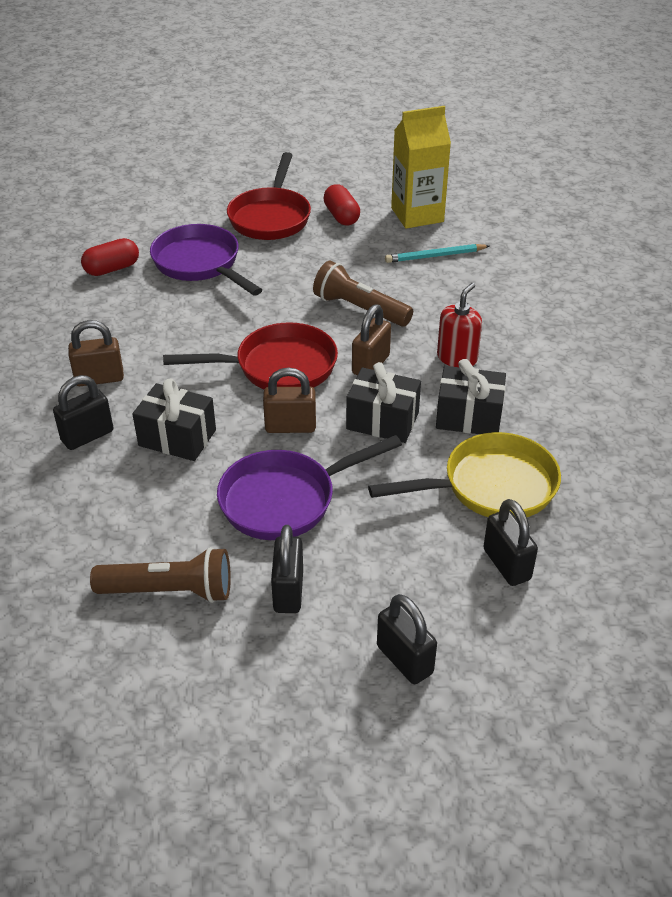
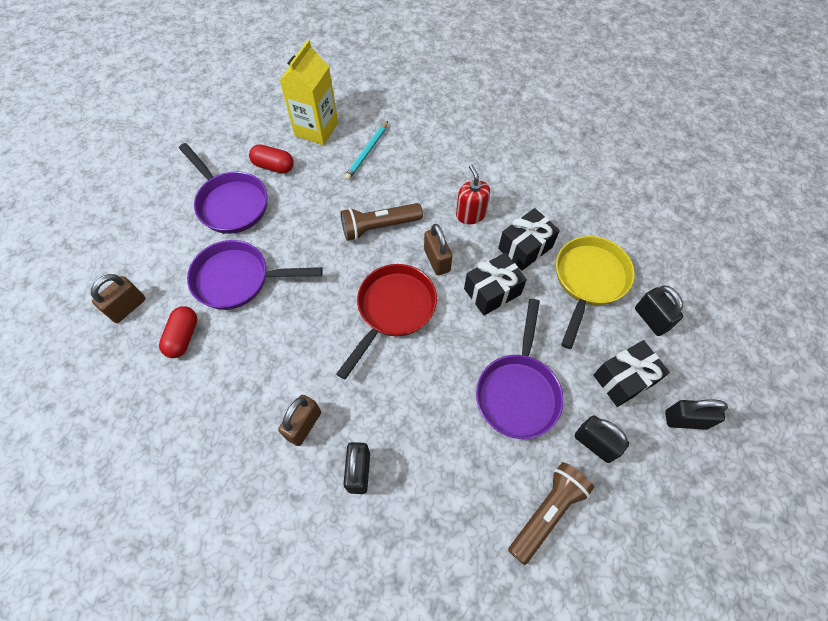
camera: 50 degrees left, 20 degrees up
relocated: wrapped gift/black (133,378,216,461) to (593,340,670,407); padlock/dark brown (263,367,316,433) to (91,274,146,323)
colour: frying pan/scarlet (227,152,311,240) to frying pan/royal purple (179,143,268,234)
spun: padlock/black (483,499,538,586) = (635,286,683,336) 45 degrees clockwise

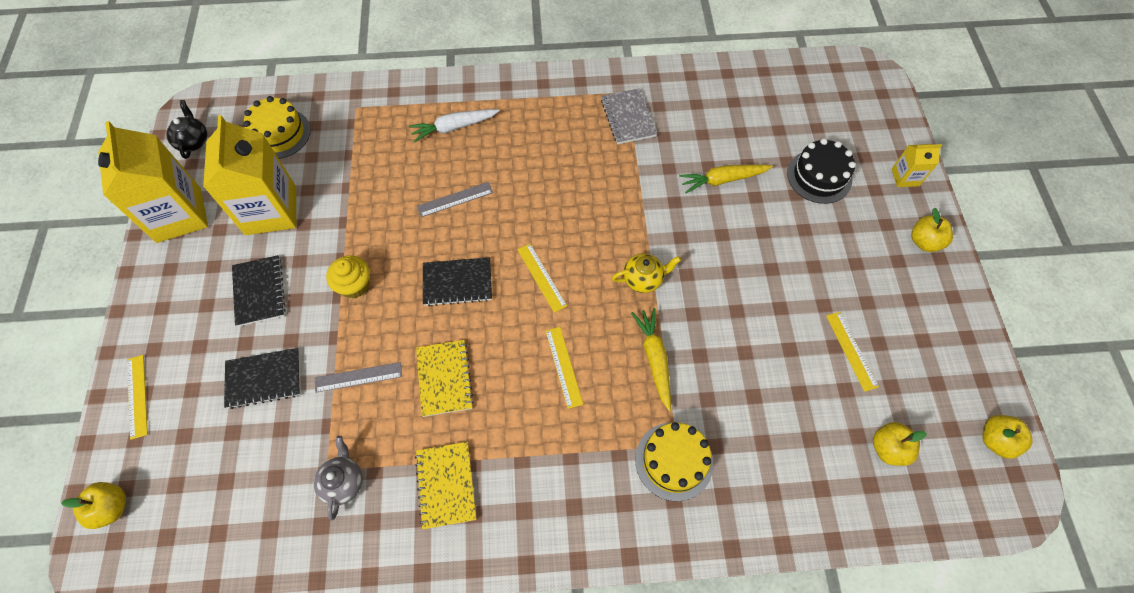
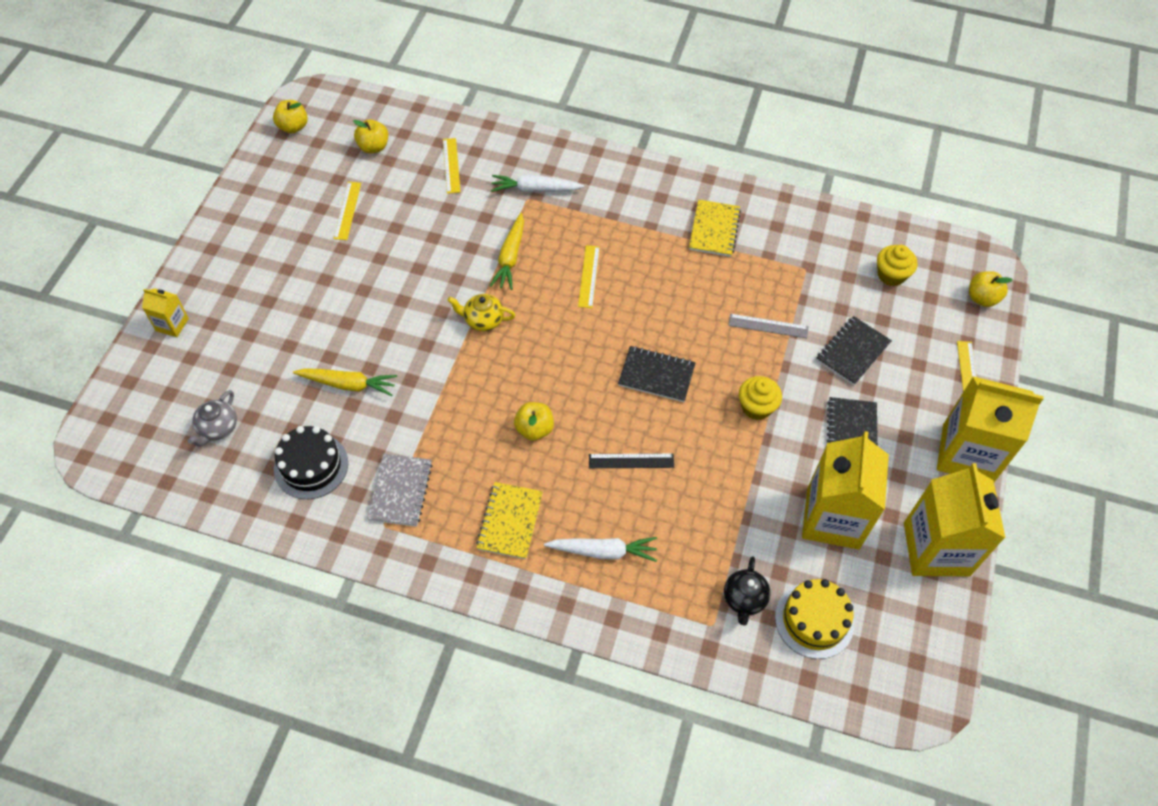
camera: 160 degrees left, 5 degrees down
appeared: fairy cake/yellow (877,245,917,286); carton/yellow (937,376,1044,482)
relocated: tea pot/black (167,100,207,159) to (724,556,770,626); tea pot/ash-grey (314,436,363,521) to (187,390,237,447); notepad/yellow (416,340,474,417) to (476,482,543,559); straightedge/yellow (517,244,567,313) to (443,138,461,194); gateau/black (787,138,856,204) to (274,426,348,499); toy apple/yellow (911,208,953,252) to (514,402,554,441)
exchanged: gateau/yellow (635,422,714,501) to carrot/snow-white (491,175,584,193)
colour: straightedge/ash-grey (417,182,493,217) to straightedge/black (589,453,674,468)
spun: notepad/black (224,348,301,409) = (816,316,892,385) 60 degrees counterclockwise

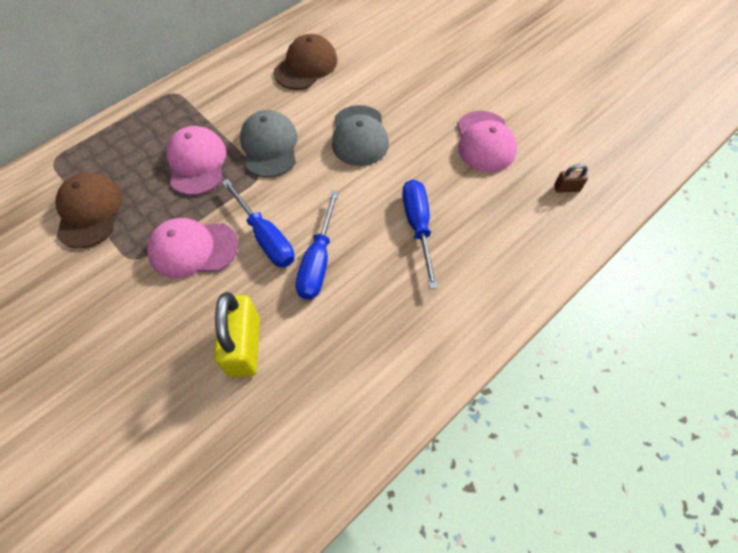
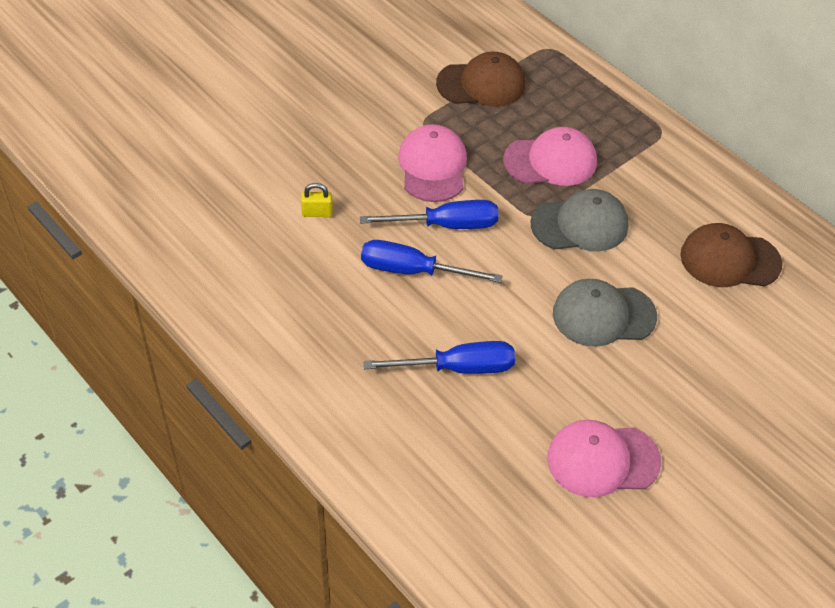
camera: 90 degrees right, 10 degrees down
missing: padlock/dark brown (554,164,588,192)
spun: screwdriver/cobalt (222,179,295,267) = (360,200,499,229) 150 degrees counterclockwise; peaked cap/dark brown (274,34,337,90) = (680,223,782,287) 150 degrees clockwise
size: padlock/yellow (214,292,260,377) = (301,183,333,217) x0.46

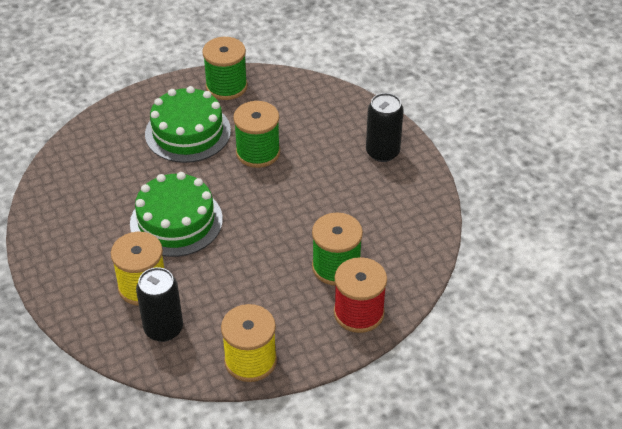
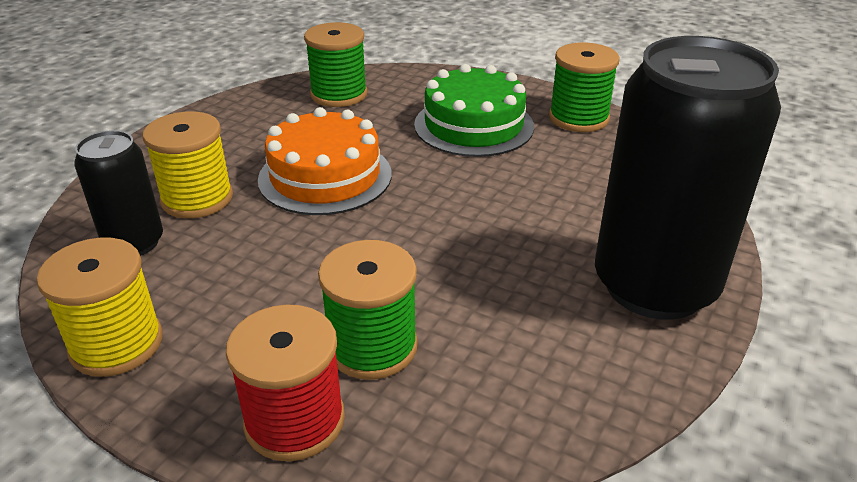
camera: 55 degrees right, 10 degrees down
relocated: spool/emerald (233,101,280,168) to (304,22,367,107)
colour: gateau/emerald (130,172,223,257) to gateau/orange-coloured (258,107,392,215)
size: soda can/black (366,93,404,162) = (595,36,781,320) x1.95

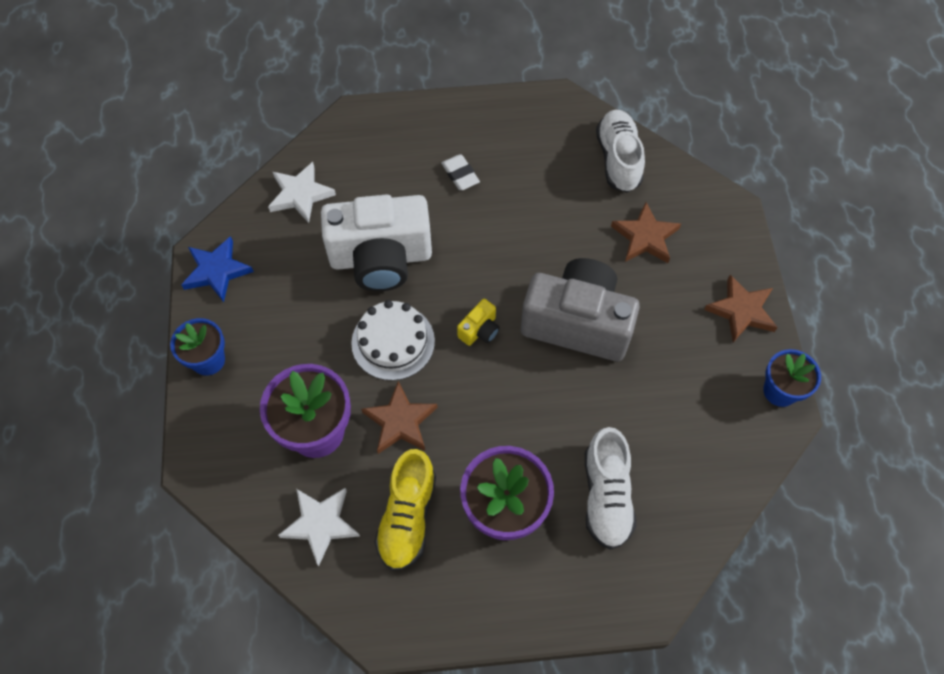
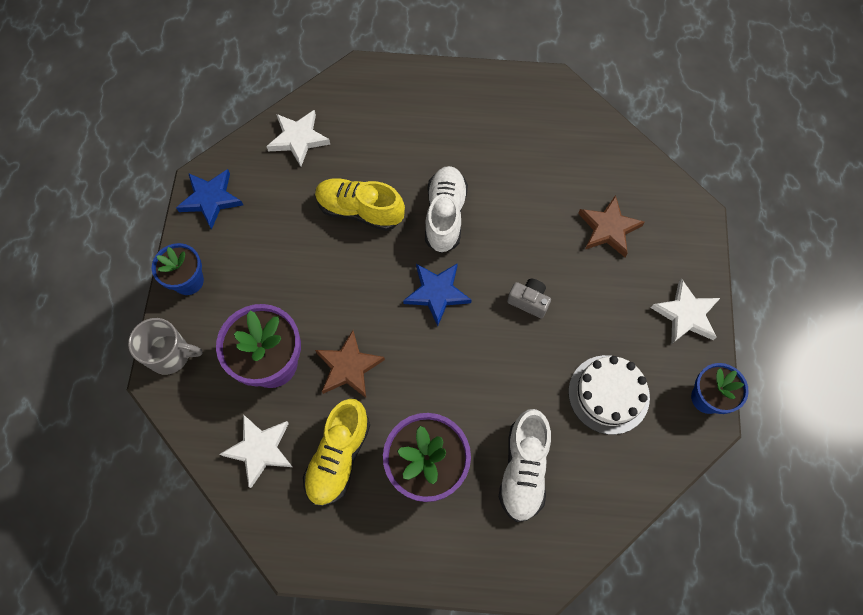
camera: 10 degrees right, 5 degrees up
missing: gum eraser/snow-white (441,154,480,190)
appeared: mug/ash-grey (128,318,203,375)
relocated: gateau/snow-white (351,300,435,381) to (568,355,650,435); lace-up shoe/snow-white (596,109,645,193) to (425,166,468,253)
exchanged: photo camera/snow-white (321,195,432,292) to lace-up shoe/yellow (315,178,405,231); photo camera/yellow (457,299,500,346) to star/cobalt (403,263,472,326)
colour: star/dark brown (704,275,778,342) to star/snow-white (651,278,720,344)
size: photo camera/ash-grey (521,258,640,361) = (507,279,551,318) x0.40

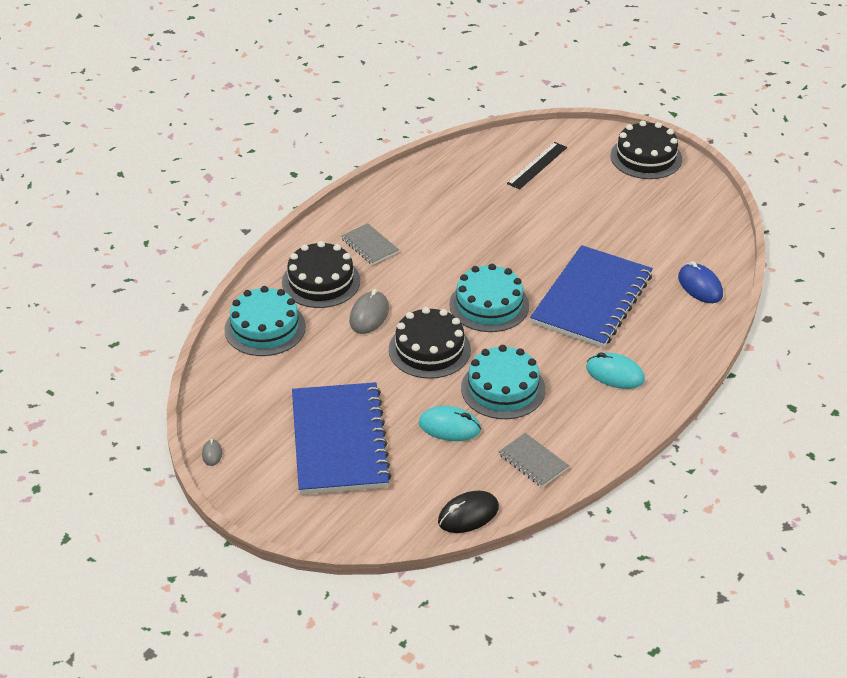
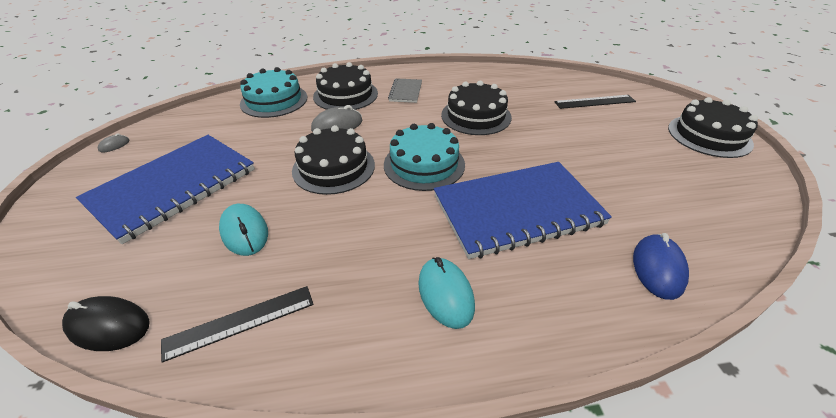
camera: 45 degrees right, 0 degrees up
missing: gateau/teal (461,345,545,419)
appeared: gateau/black (441,81,512,135)
exchanged: notepad/ash-grey (499,433,569,487) to straightedge/black (161,286,314,363)

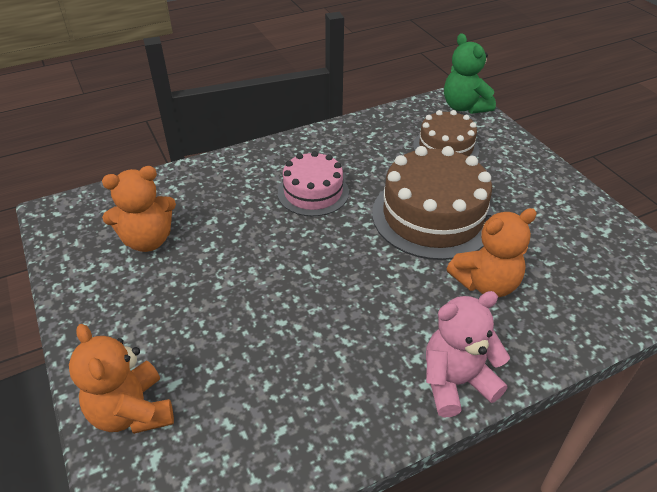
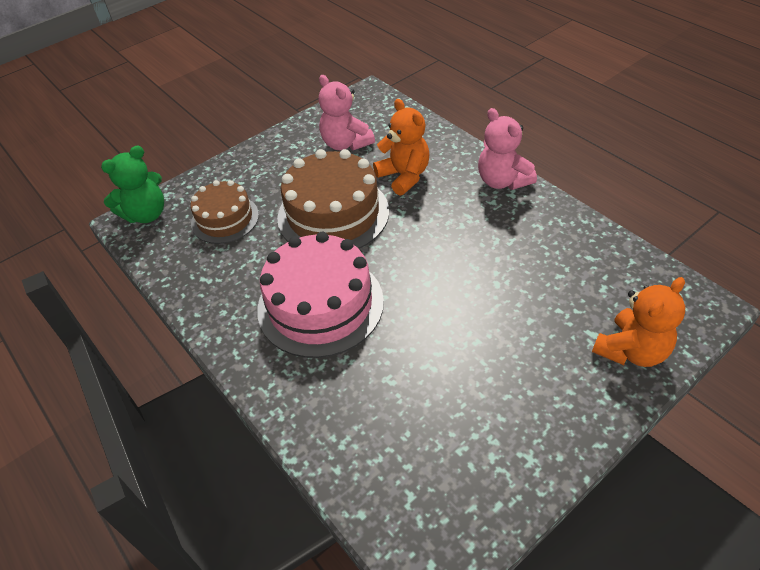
camera: 100 degrees left, 5 degrees up
missing: stuffed bear/orange-coloured (102,166,176,252)
appeared: stuffed bear/pink (319,75,375,151)
size: gateau/pink (278,151,349,216) = (257,232,384,358) x1.64

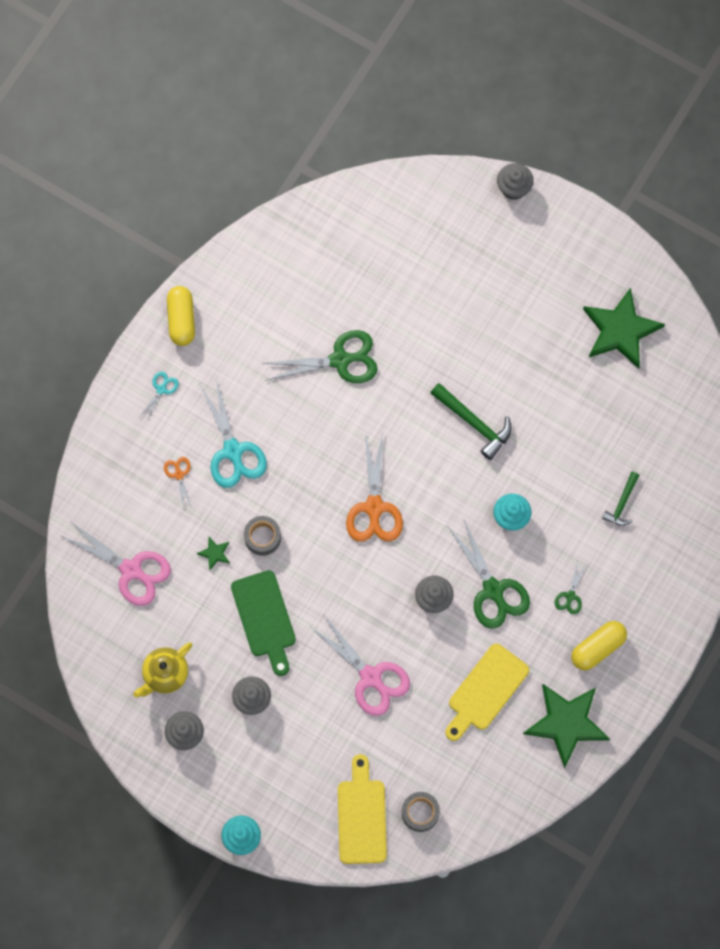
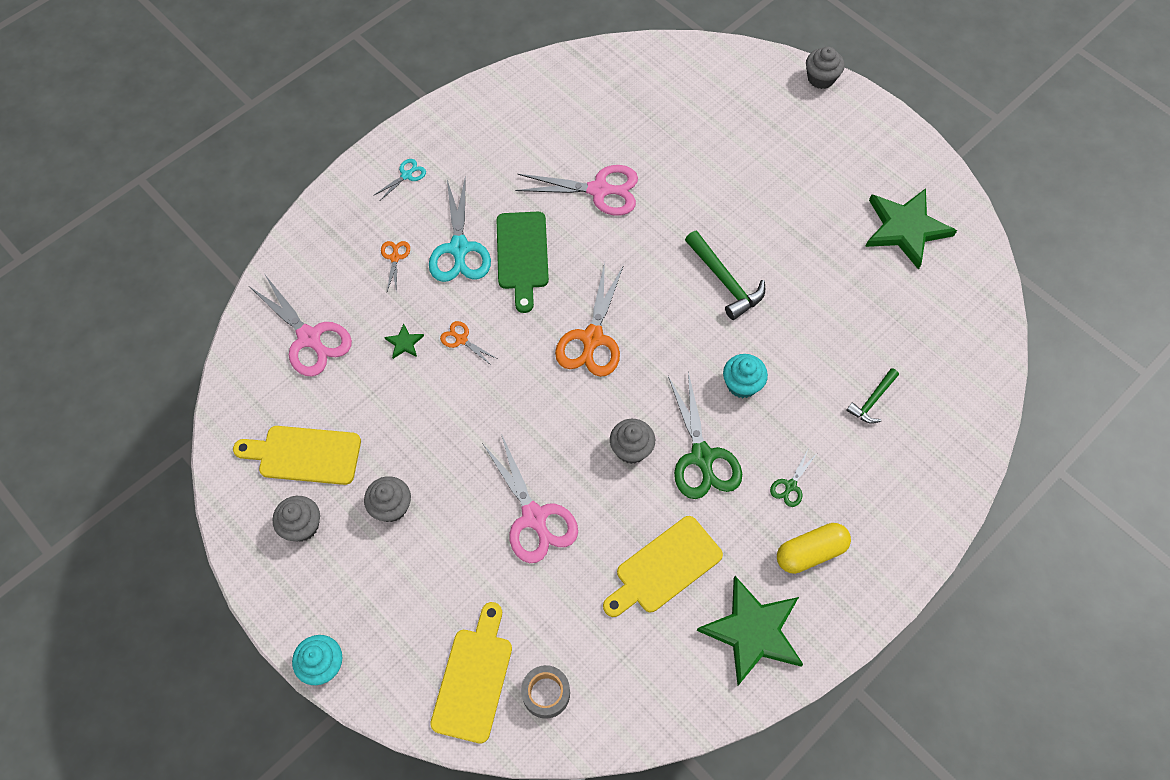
camera: 15 degrees right, 10 degrees down
missing: pill/yellow (167,286,195,346)
relocated: bread board/emerald (231,570,296,676) to (497,212,549,313)
exchanged: tea pot/yellow (133,642,192,698) to bread board/yellow (233,426,361,485); roll of tape/ash-grey (244,516,281,556) to shears/orange-coloured (440,321,497,366)
colour: shears/emerald (262,330,378,383) to shears/pink (515,165,638,215)

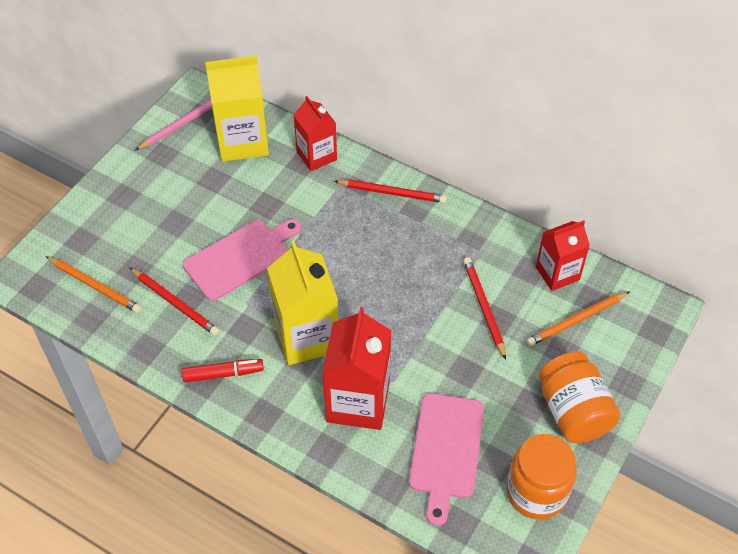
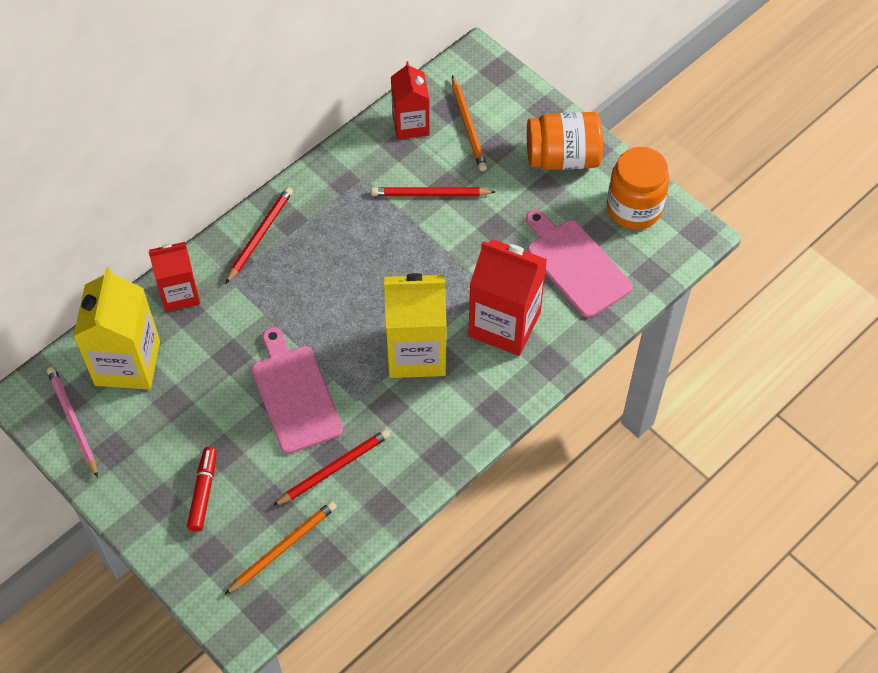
camera: 75 degrees left, 5 degrees up
relocated: marker/scarlet (182,359,264,382) to (187,447,217,532)
spun: bread board/pink (409,393,484,526) = (526,210,633,318) 150 degrees counterclockwise

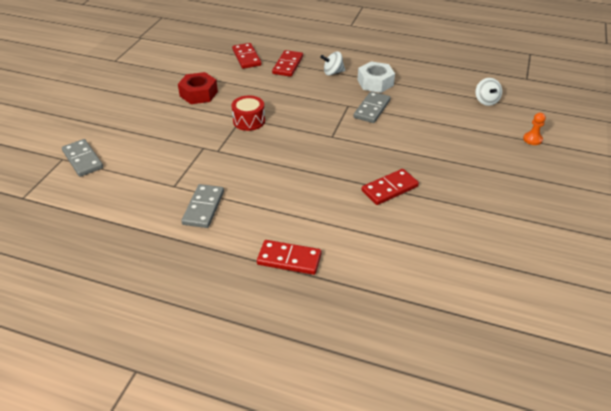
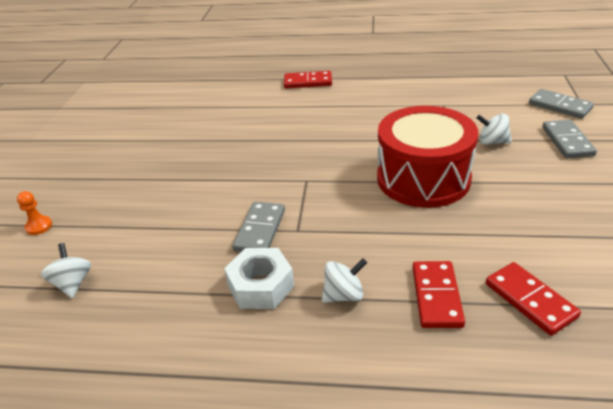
camera: 170 degrees right, 5 degrees down
missing: hex nut/scarlet (178,72,218,104); domino/scarlet (362,169,419,205)
appeared: toy top/snow-white (477,114,512,145)
relocated: domino/ash-grey (181,184,224,228) to (542,120,597,158)
size: toy drum/scarlet (231,95,265,131) = (377,106,478,208) x2.10

